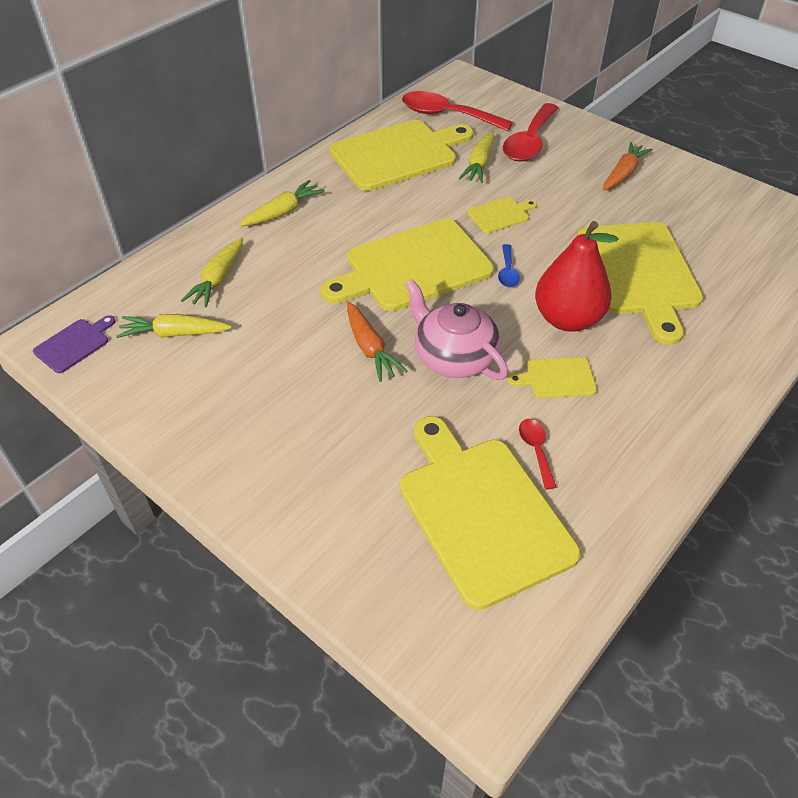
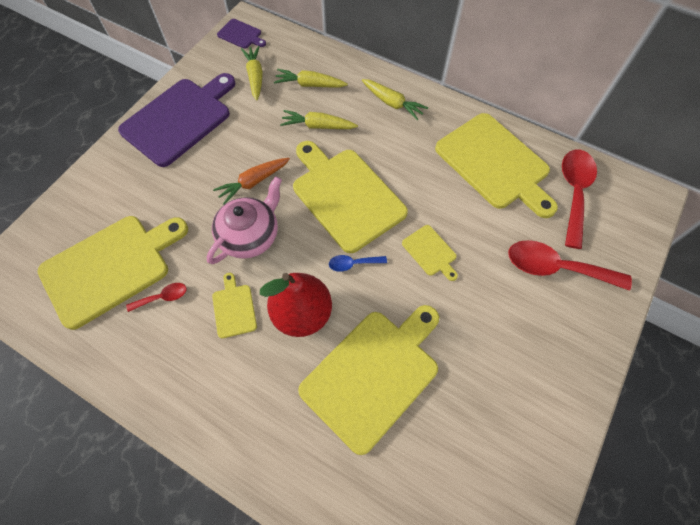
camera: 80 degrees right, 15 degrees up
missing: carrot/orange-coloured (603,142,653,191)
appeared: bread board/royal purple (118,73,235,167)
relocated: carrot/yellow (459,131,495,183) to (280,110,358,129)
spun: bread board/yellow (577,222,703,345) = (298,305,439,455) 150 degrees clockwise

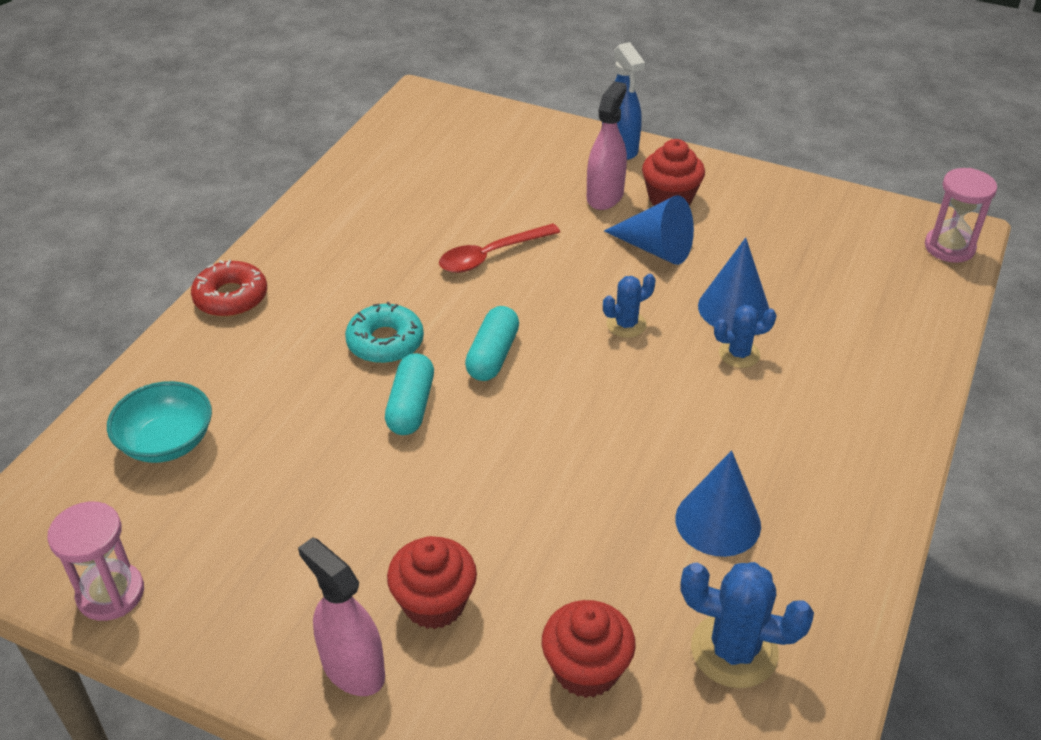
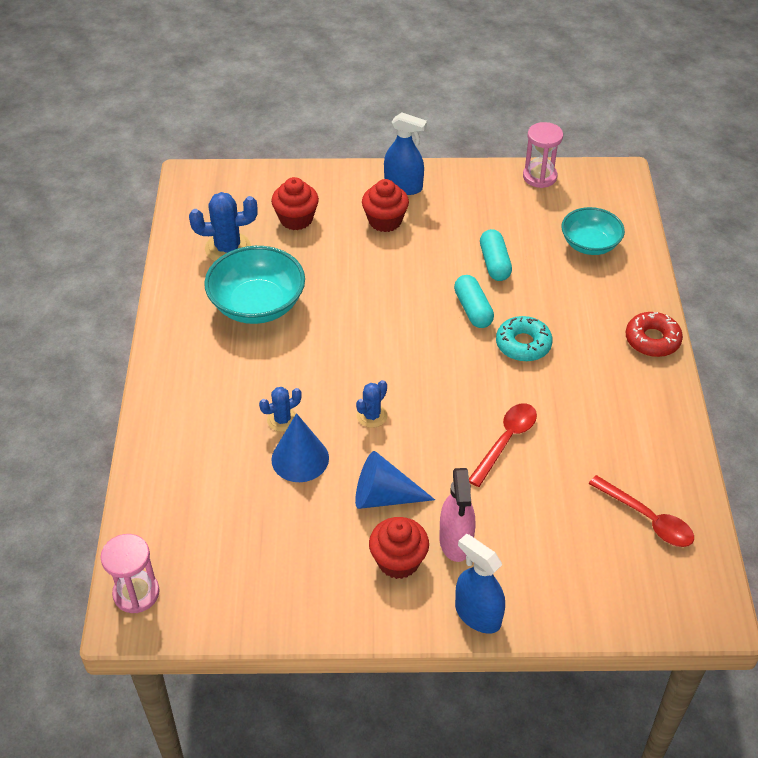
camera: 155 degrees right, 5 degrees up
appeared: tablespoon/scarlet (589,475,694,547)
relocated: pill/teal (465,306,519,381) to (480,229,512,281)
exchanged: cone/cobalt (675,450,761,557) to serving bowl/teal (204,246,305,324)
colour: spray bottle/pink (298,537,385,696) to spray bottle/cobalt (384,113,427,195)

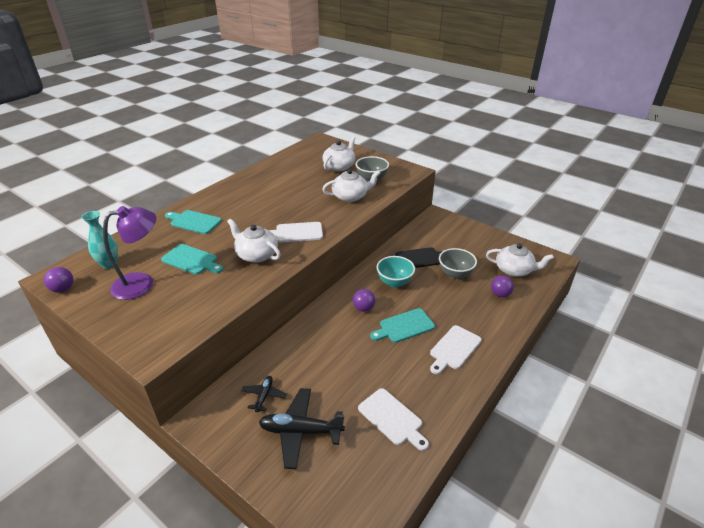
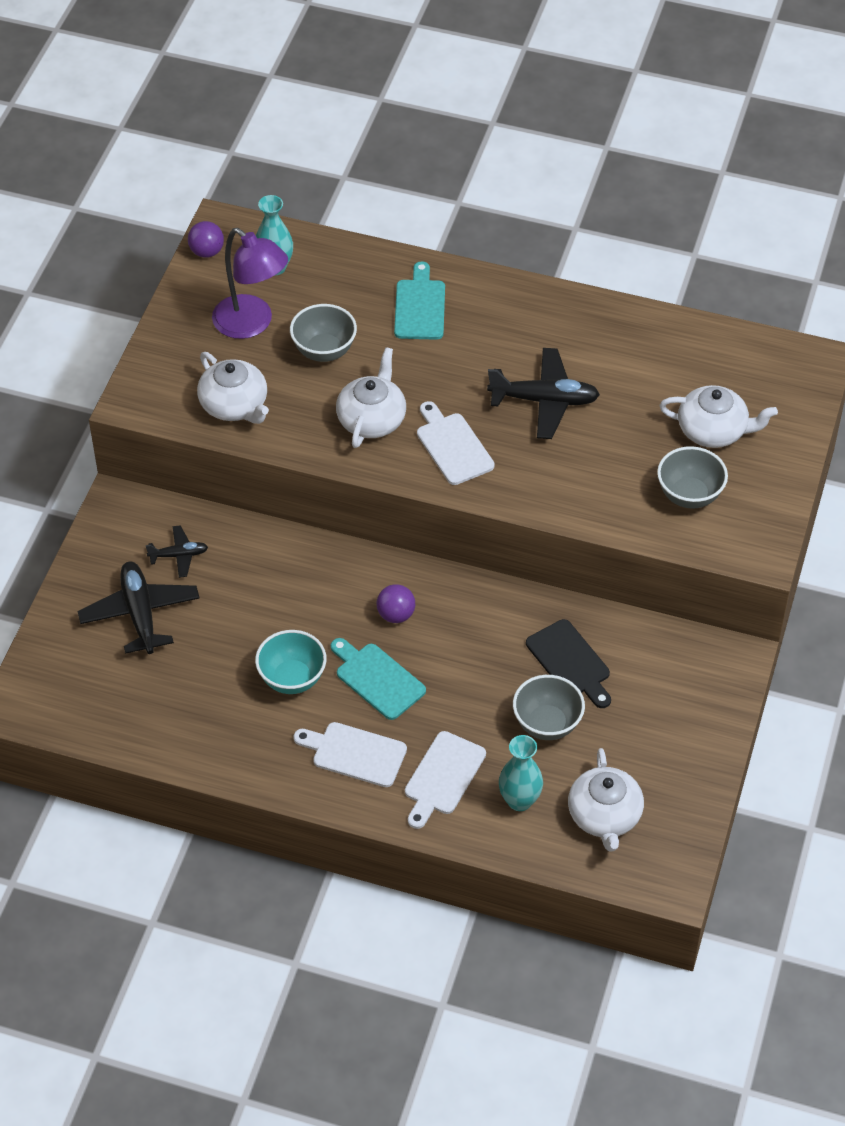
camera: 70 degrees right, 15 degrees up
appeared: plane/black (487,348,600,439)
relocated: tea pot/snow-white (322,169,380,202) to (197,352,269,424); bread board/snow-white (358,388,429,451) to (405,731,486,829); serving bowl/teal (376,256,415,287) to (255,630,327,694)
exchanged: bread board/teal (161,244,223,275) to serving bowl/ash-grey (290,304,357,362); play ball/royal purple (491,275,514,297) to tall vase/teal (499,735,543,811)

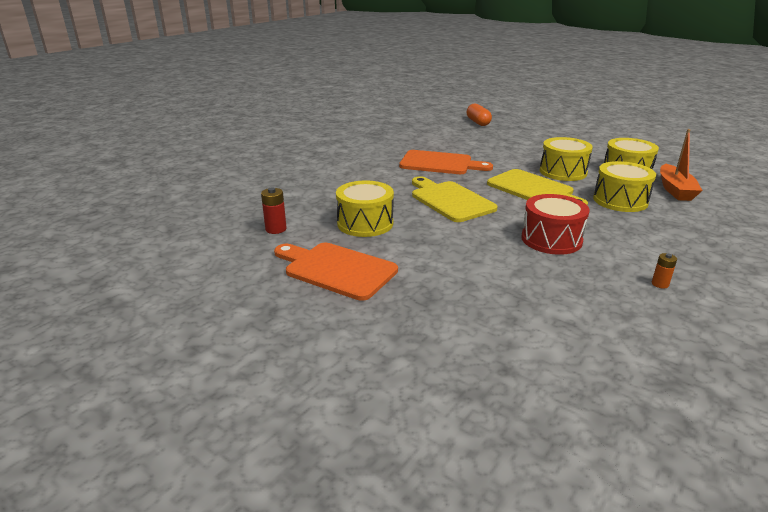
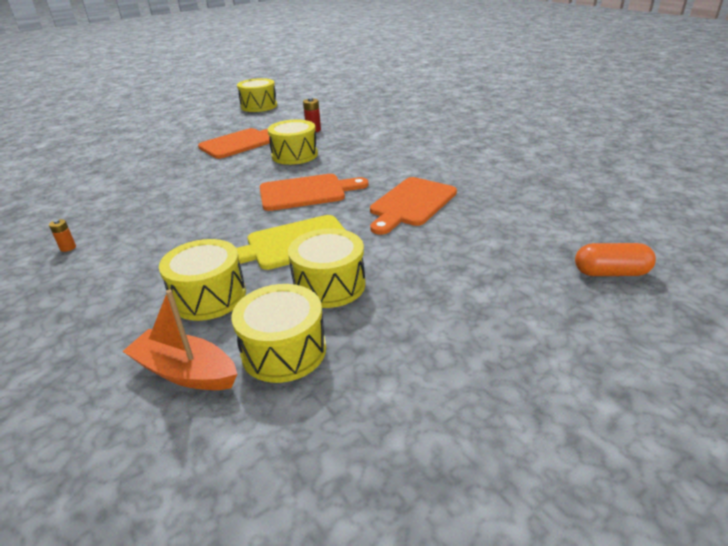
camera: 110 degrees right, 5 degrees up
missing: toy drum/scarlet (521,194,589,255)
appeared: toy drum/yellow (237,78,277,112)
colour: bread board/yellow (412,176,498,222) to bread board/orange-coloured (260,174,368,211)

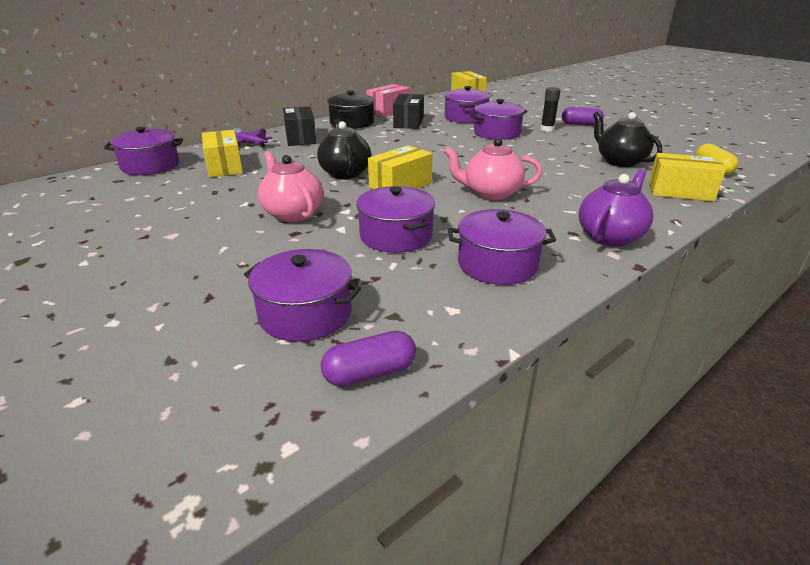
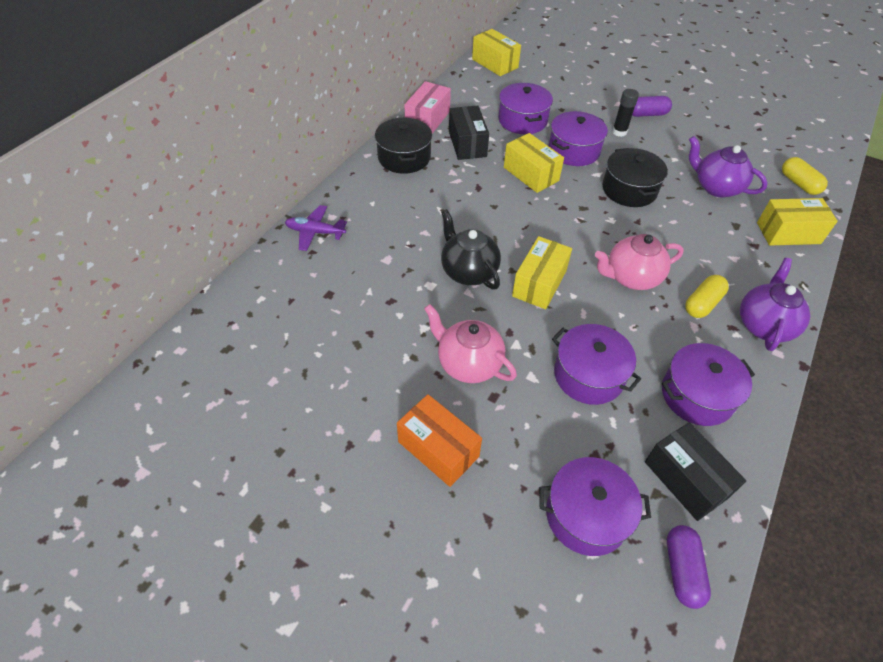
camera: 20 degrees left, 20 degrees up
missing: cooking pot/royal purple (104,127,183,175)
appeared: package/orange-coloured (397,394,482,487); cooking pot/black (602,148,668,207); pill/yellow (685,275,729,318)
relocated: package/yellow (202,130,243,177) to (504,133,564,193); package/black (283,107,316,146) to (645,422,746,521)
colour: tea pot/black (593,112,662,167) to tea pot/royal purple (689,136,768,198)
spun: pill/royal purple (321,331,416,387) = (667,525,711,609) 45 degrees counterclockwise

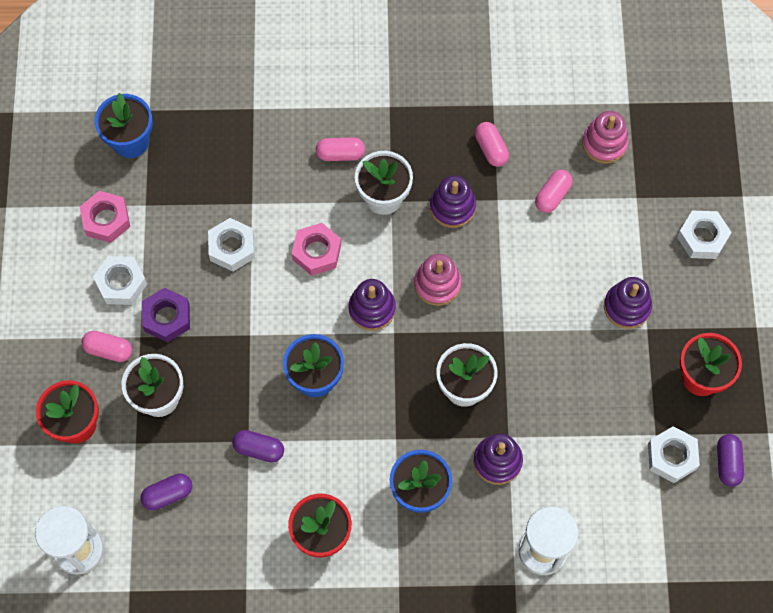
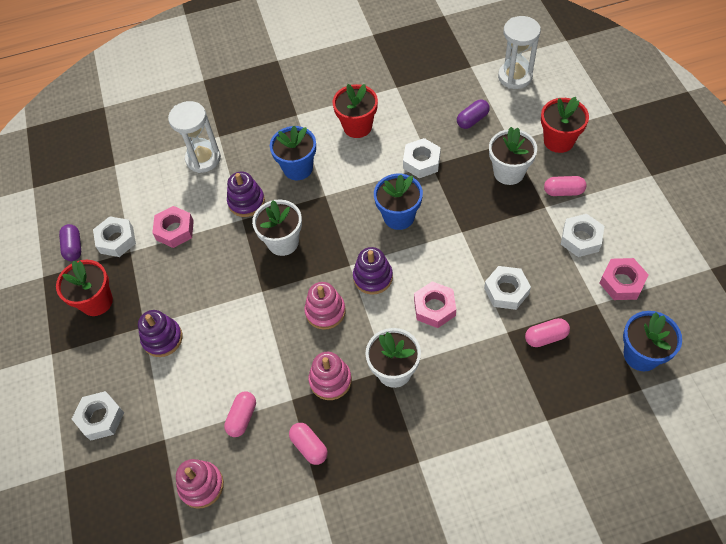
camera: 170 degrees right, 10 degrees down
missing: hex nut/royal purple (142,288,190,343)
appeared: hex nut/pink (152,206,194,248)
relocated: pill/pink (316,137,365,161) to (525,318,570,347)
exchanged: pill/royal purple (232,430,284,463) to hex nut/snow-white (403,138,441,178)
colour: stacking rings/royal purple (430,175,476,228) to stacking rings/pink (309,352,352,400)

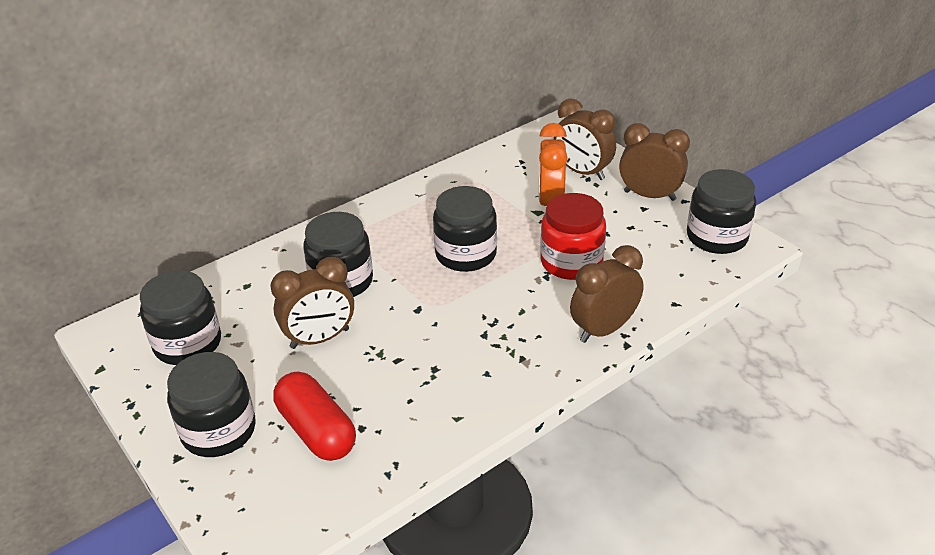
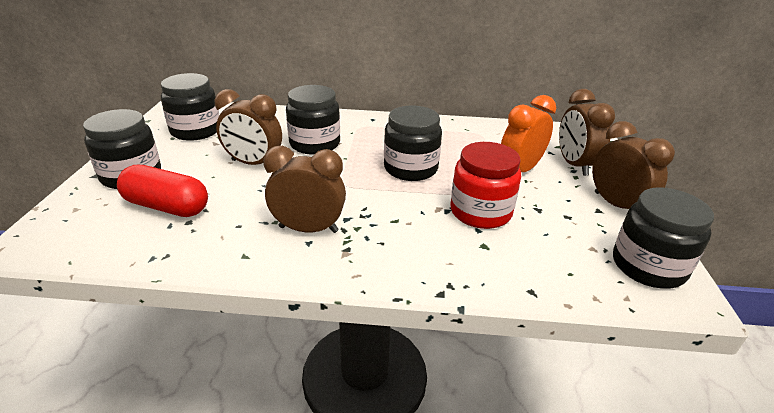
camera: 40 degrees right, 5 degrees down
relocated: clock/dark brown (570,245,644,343) to (263,146,346,233)
spun: pill/scarlet (273,371,356,461) = (117,165,208,217) 75 degrees counterclockwise

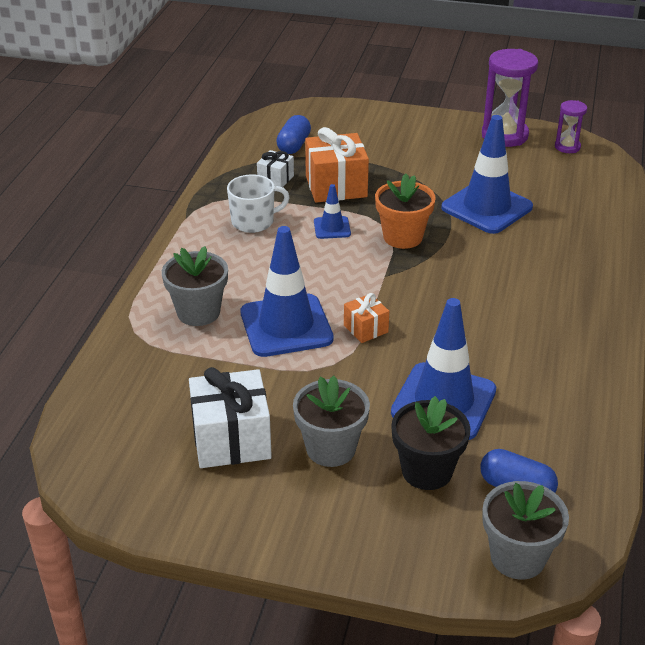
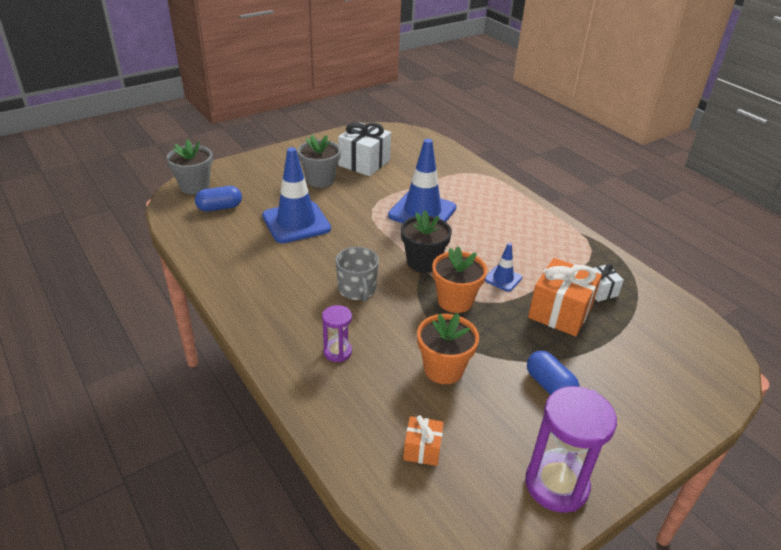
camera: 130 degrees right, 0 degrees up
missing: potted plant/ash-grey (162,246,228,326); mug/snow-white (227,175,290,233)
appeared: mug/ash-grey (335,247,379,302)
relocated: pill/cobalt (276,115,311,154) to (527,351,580,395); wrapped gift/orange-coloured (344,293,389,343) to (403,415,444,466); potted plant/black (391,396,470,490) to (401,211,452,273); sandglass/royal purple (555,100,587,153) to (322,305,352,362)
exchanged: safety cone/cobalt (441,115,533,234) to potted plant/orange-coloured (417,313,479,384)

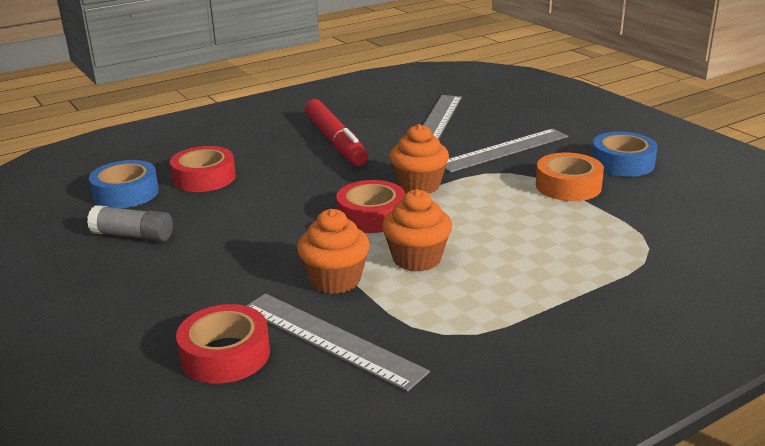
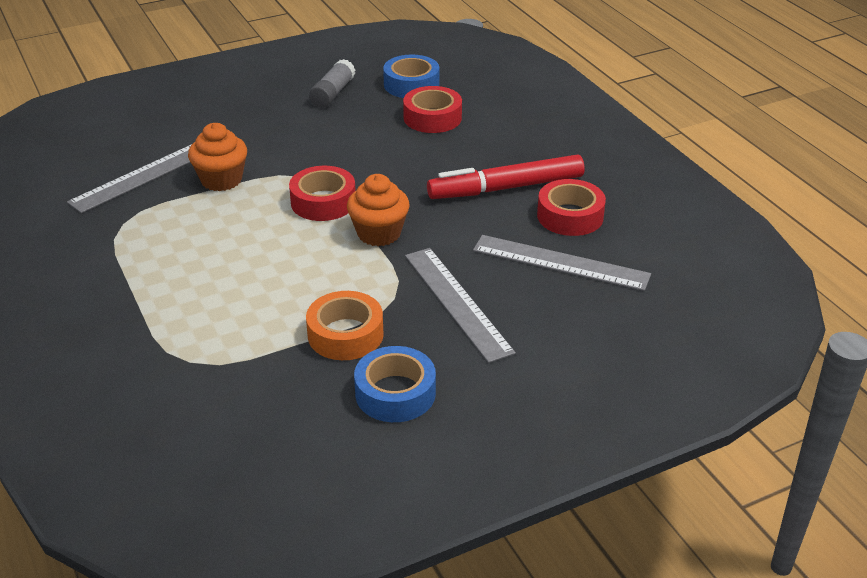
camera: 95 degrees right, 10 degrees up
missing: fairy cake/orange-coloured (382,189,452,272)
relocated: roll of tape/scarlet (176,304,270,384) to (537,179,606,236)

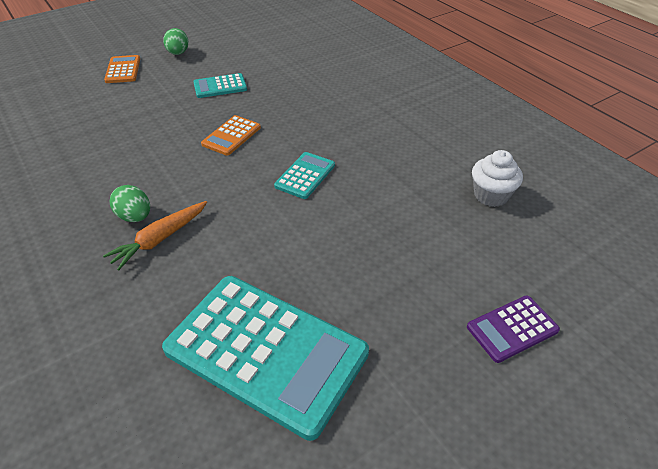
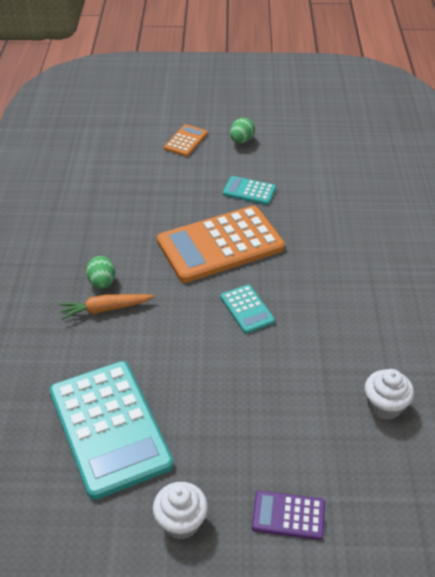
camera: 35 degrees right, 0 degrees up
appeared: fairy cake/snow-white (153,482,208,539)
spun: adding machine/teal (274,152,335,199) = (220,285,275,334) 90 degrees clockwise
size: adding machine/orange-coloured (201,115,261,156) = (157,206,285,283) x2.17

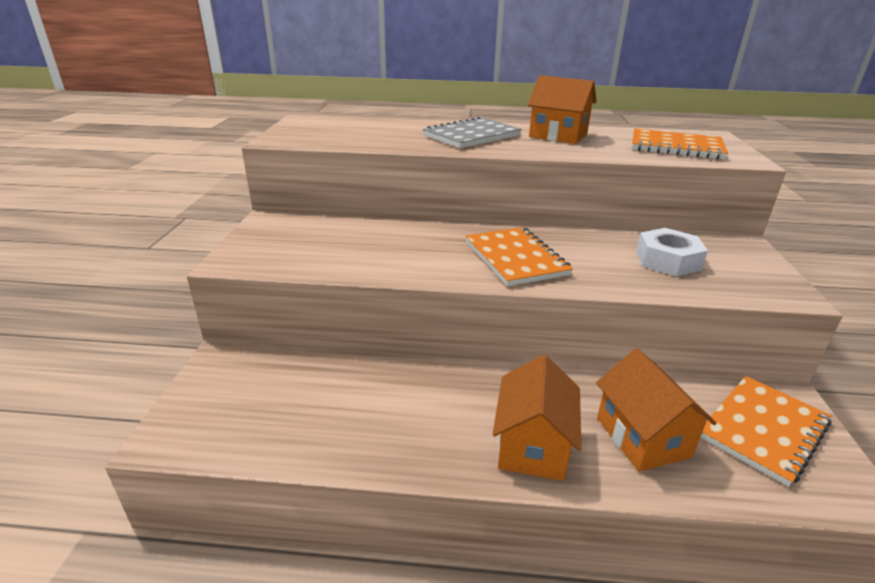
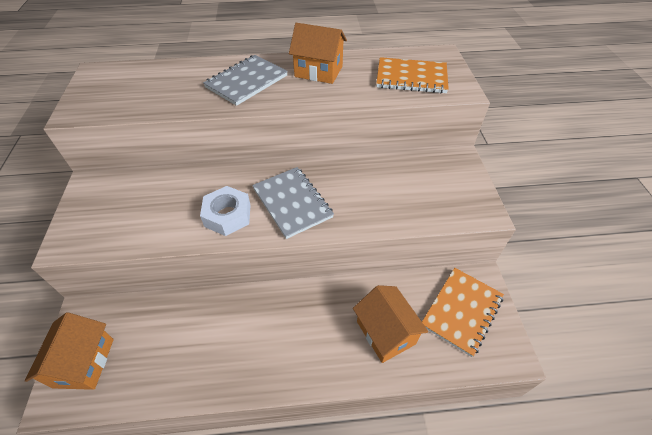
camera: 10 degrees left, 20 degrees up
relocated: cottage/orange-coloured (493,355,581,481) to (25,312,114,390); hex nut/snow-white (636,228,708,277) to (200,186,251,236)
colour: notepad/orange-coloured (465,227,573,286) to notepad/ash-grey (252,167,334,239)

